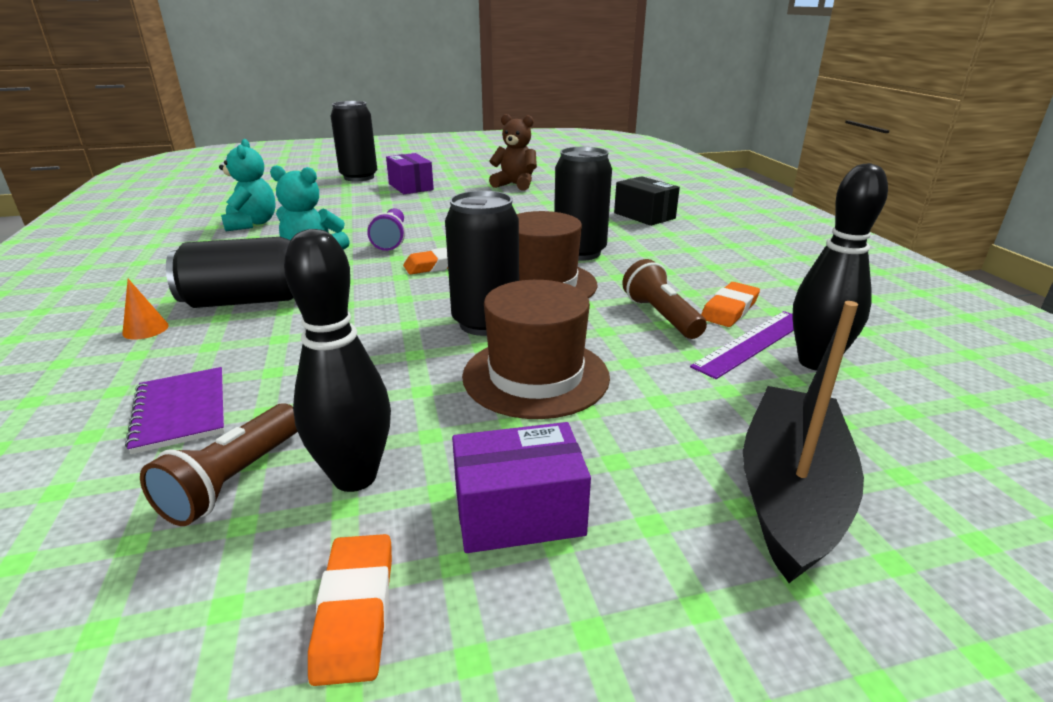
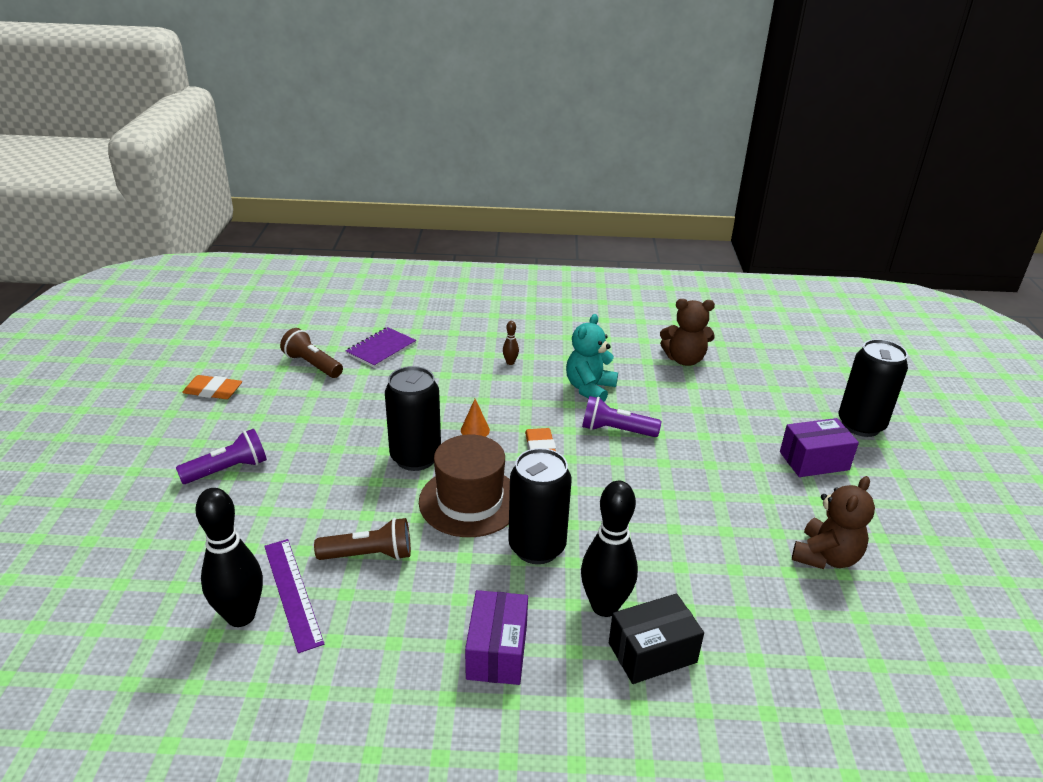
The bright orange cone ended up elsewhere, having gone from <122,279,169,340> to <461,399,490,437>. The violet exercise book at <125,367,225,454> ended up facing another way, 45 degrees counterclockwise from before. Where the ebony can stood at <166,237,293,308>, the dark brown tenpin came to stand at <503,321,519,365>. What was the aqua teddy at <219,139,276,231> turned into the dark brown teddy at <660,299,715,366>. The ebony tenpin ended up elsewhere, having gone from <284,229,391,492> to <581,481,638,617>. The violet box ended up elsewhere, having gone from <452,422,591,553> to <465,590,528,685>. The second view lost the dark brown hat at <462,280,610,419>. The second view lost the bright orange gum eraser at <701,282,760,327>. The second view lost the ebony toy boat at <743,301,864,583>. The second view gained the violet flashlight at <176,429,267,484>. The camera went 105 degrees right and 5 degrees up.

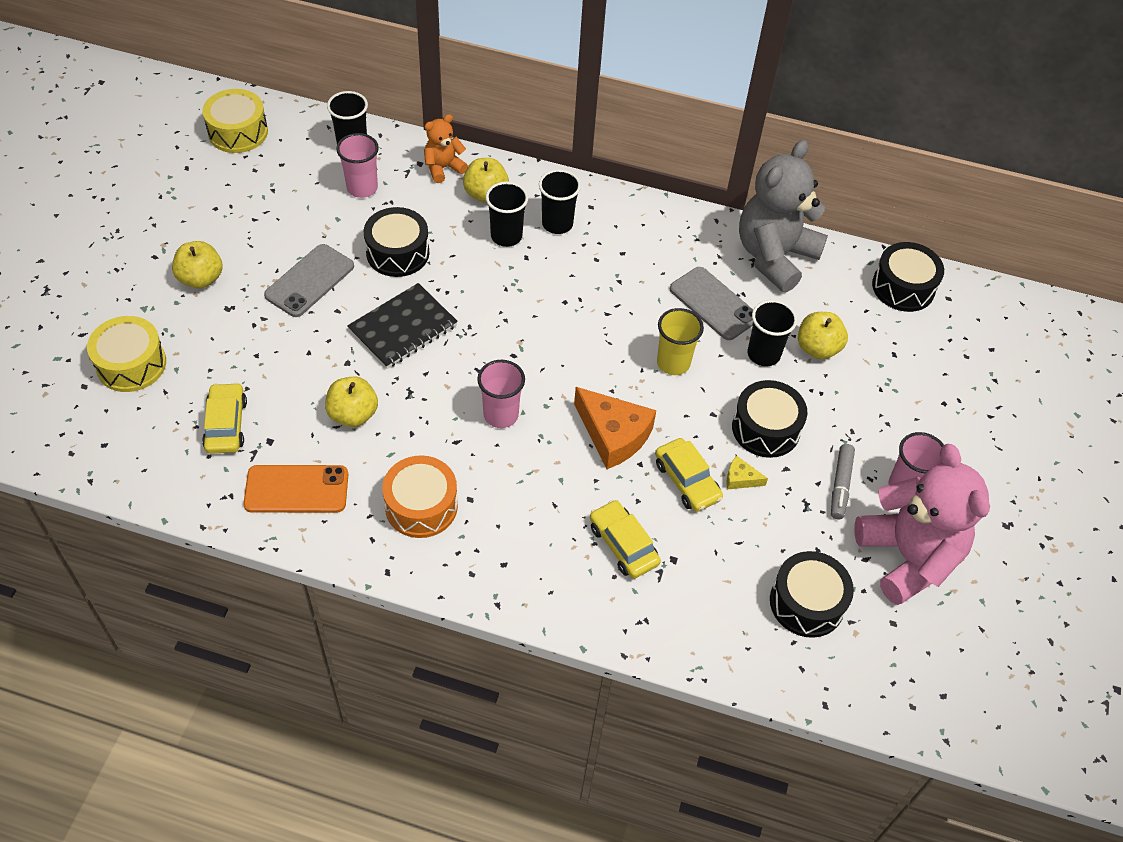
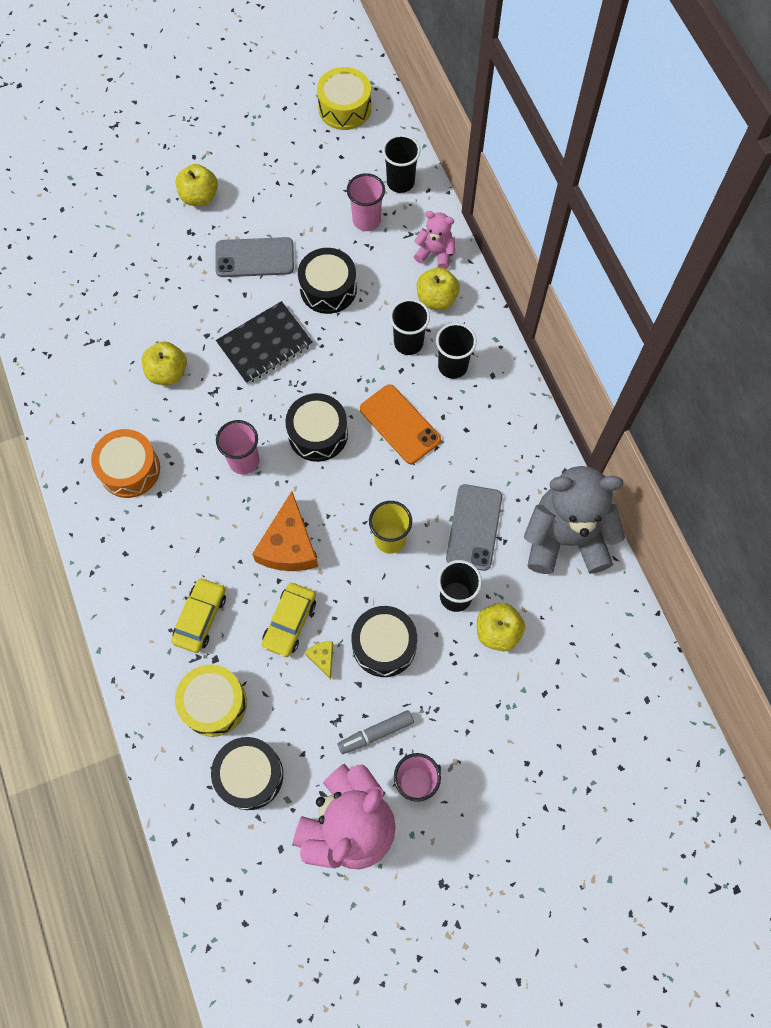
The bright yellow snare drum ended up elsewhere, having gone from <87,316,166,392> to <175,664,247,737>. The second view lost the bright yellow toy car at <202,382,247,454>. The bright orange mobile phone ended up elsewhere, having gone from <243,465,348,513> to <360,384,441,464>. The ebony exercise book at <347,283,458,369> ended up facing another way, 45 degrees counterclockwise from before. What was the bright orange teddy at <424,114,468,183> turned into the pink teddy at <414,211,455,269>. The ebony snare drum ended up elsewhere, having gone from <872,242,944,312> to <285,393,348,462>. The camera went 55 degrees right and 15 degrees up.

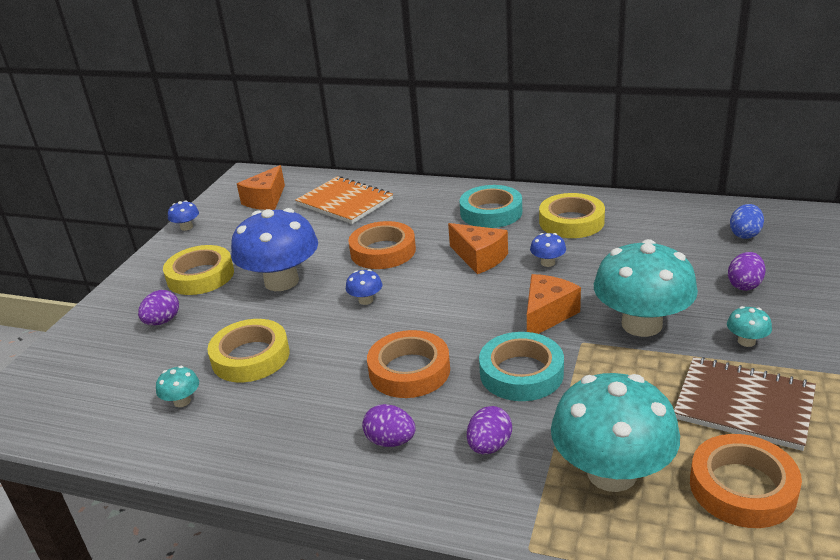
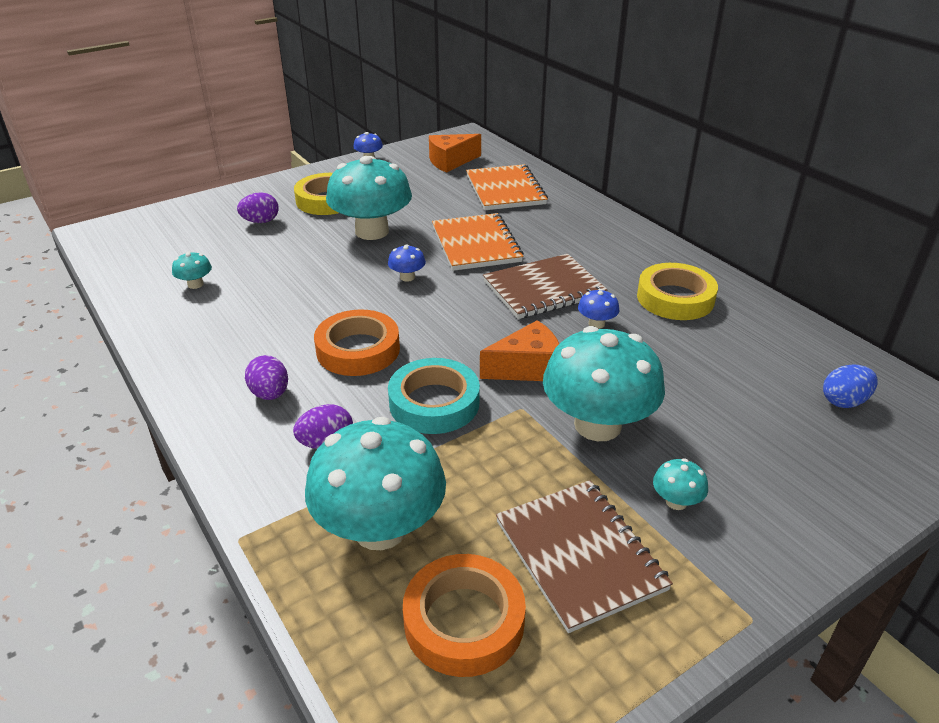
The second view lost the bright yellow sticky tape at <207,319,290,382>. What was the royal blue fungus at <231,208,318,291> turned into the aqua fungus at <326,156,412,240>. Where the bright orange sticky tape stood at <348,221,416,269>, the bright orange exercise book came to stand at <432,213,524,271>. Where the bright orange piece of cheese stood at <448,223,508,274>, the dark brown exercise book came to stand at <483,254,608,319>. The second view lost the aqua sticky tape at <460,185,522,228>. The second view lost the violet egg shape at <728,252,766,291>. The camera went 35 degrees right and 5 degrees up.

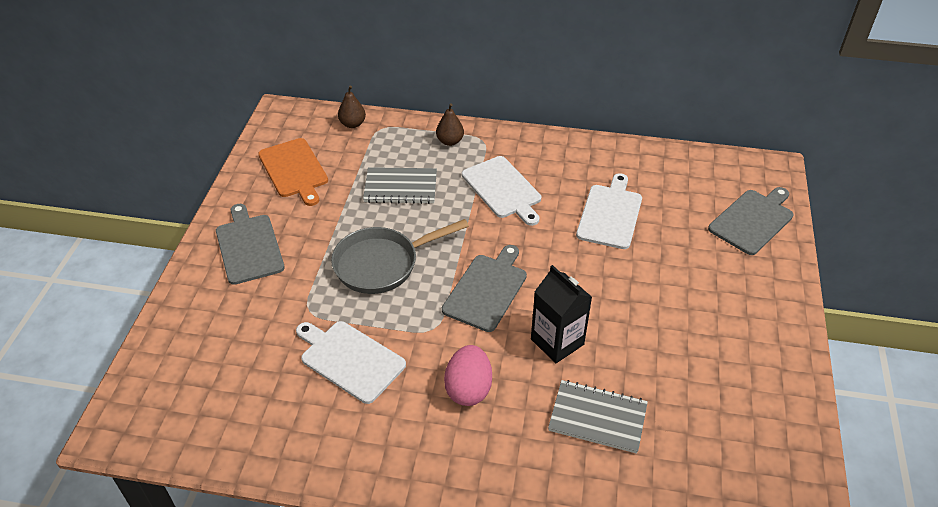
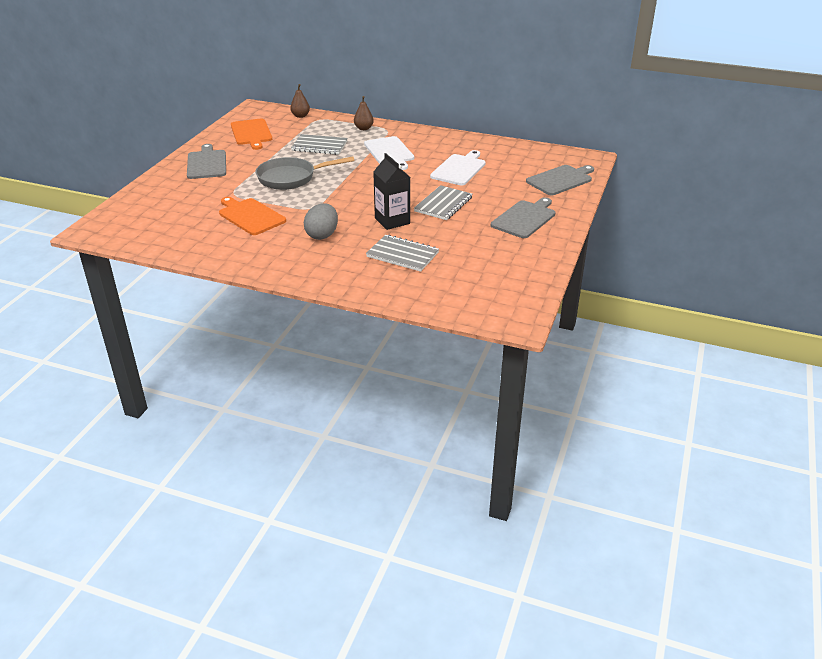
What was the pure white cutting board at <296,321,406,404> turned into the bright orange cutting board at <219,197,286,235>. The ash-grey cutting board ended up elsewhere, having gone from <442,245,527,332> to <491,197,555,238>. What was the pink egg shape at <444,345,492,406> turned into the ash-grey egg shape at <304,203,338,240>. The second view gained the ash-grey exercise book at <414,185,472,220>. The camera went 10 degrees right and 10 degrees down.

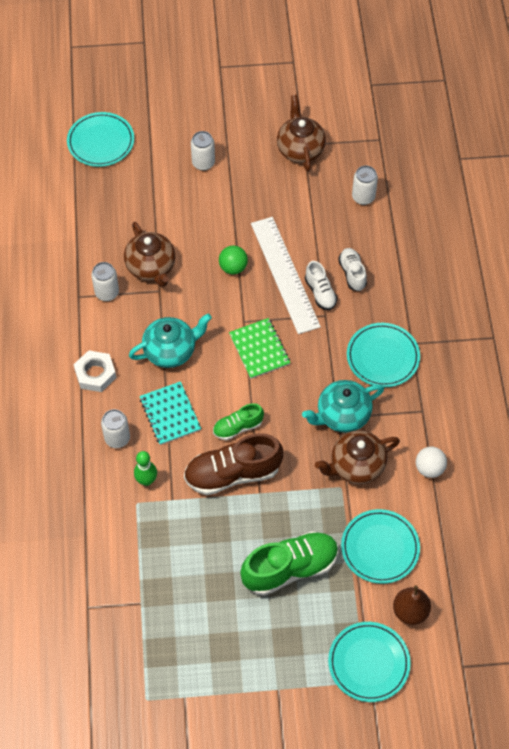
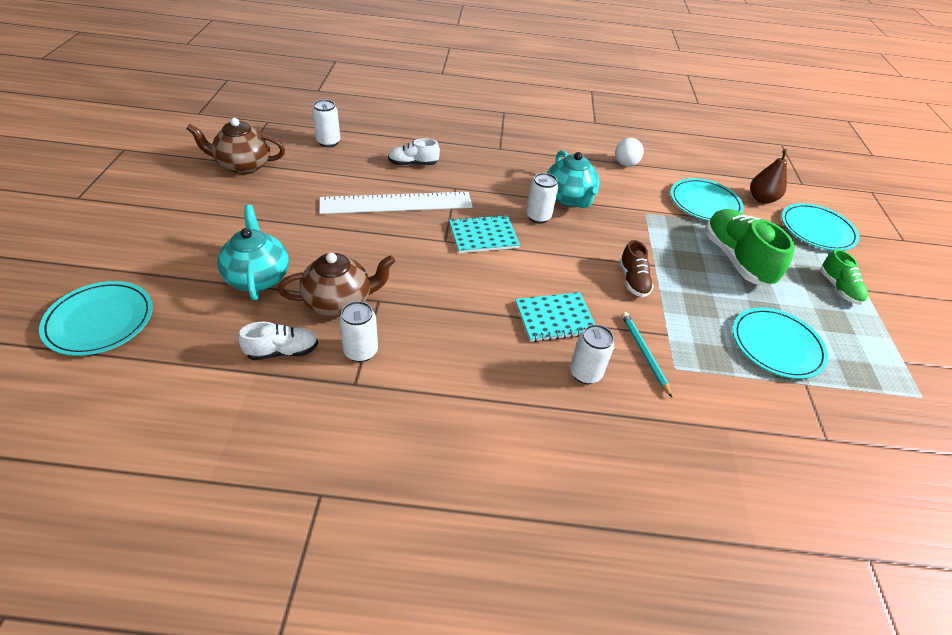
The second view lost the pure white hex nut at <73,350,116,392>. The aqua china teapot ended up elsewhere, having gone from <129,313,212,368> to <217,205,289,300>. Where the green tenpin stood at <134,451,157,486>, the aqua wooden pencil came to stand at <621,312,672,398>. The size of the dark brown sneaker at <184,433,283,495> changed by a factor of 0.55. The pure white can ended up elsewhere, having gone from <191,131,215,171> to <526,173,558,224>. The green sneaker ended up elsewhere, having gone from <213,403,264,441> to <820,249,868,305>. The second view lost the green sphere at <219,245,248,275>. What was the green exercise book at <229,318,291,379> turned into the aqua exercise book at <449,215,520,253>. The pure white sneaker ended up elsewhere, having gone from <305,261,338,310> to <238,322,318,360>. The second view lost the dark brown china teapot at <315,430,400,484>. The aqua plate ended up elsewhere, having gone from <347,323,420,387> to <733,308,828,379>. The camera went 85 degrees left and 15 degrees down.

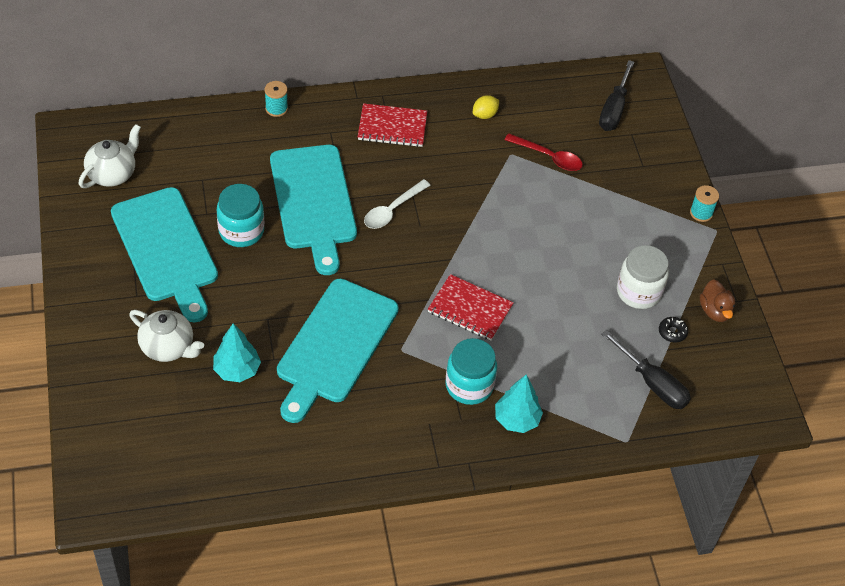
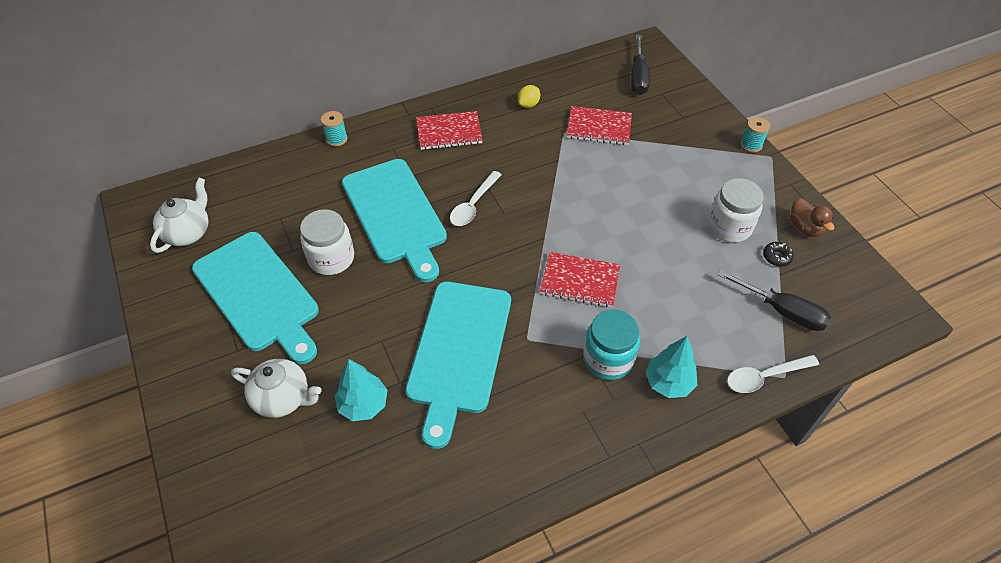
What was the aqua jam jar at <217,184,264,247> turned into the pure white jam jar at <300,209,354,275>. Where the scarlet tablespoon stood at <505,133,583,171>, the scarlet exercise book came to stand at <566,106,632,145>. The second view gained the pure white tablespoon at <727,355,819,393>. The camera went 10 degrees left and 0 degrees up.

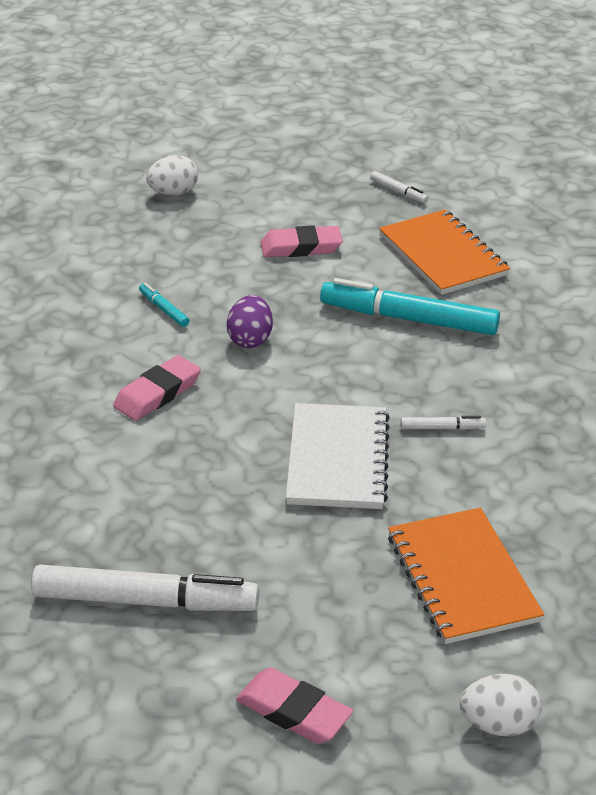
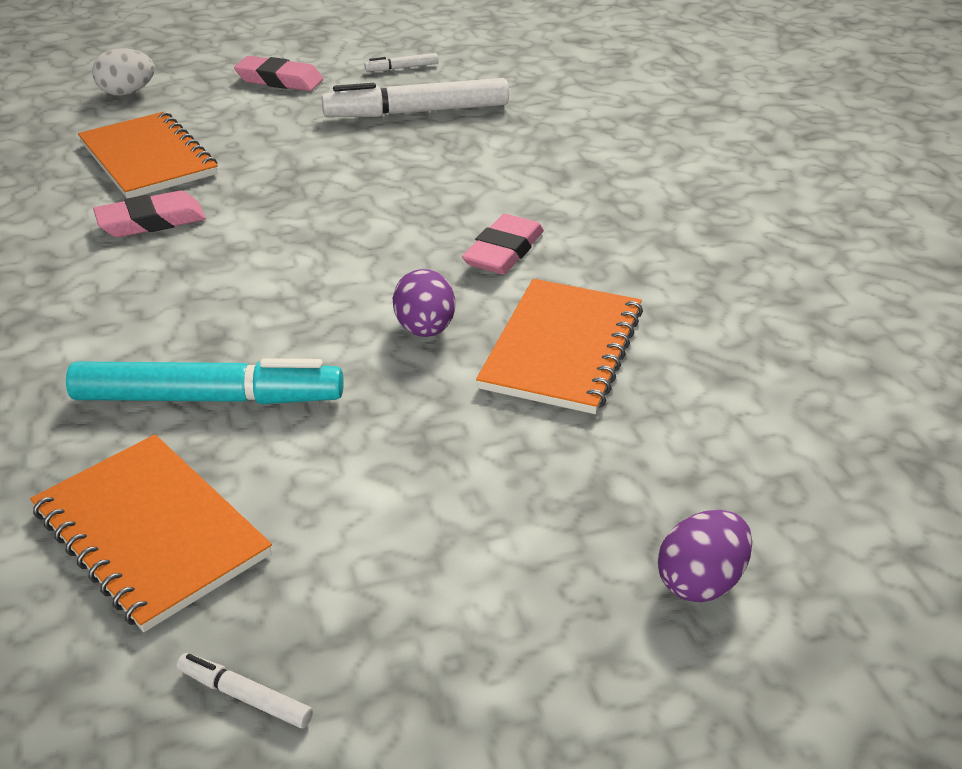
Where the aqua felt pen stood at <139,283,190,327>, the bright orange exercise book came to stand at <476,279,643,414>. What was the pure white egg shape at <146,155,198,196> turned into the violet egg shape at <658,510,752,602>. The pink gum eraser ended up elsewhere, having gone from <260,225,343,258> to <93,191,206,237>. The second view lost the pure white exercise book at <286,403,390,509>. The pure white felt pen ended up elsewhere, having gone from <401,416,486,430> to <364,53,438,71>. The camera went 165 degrees right and 0 degrees up.

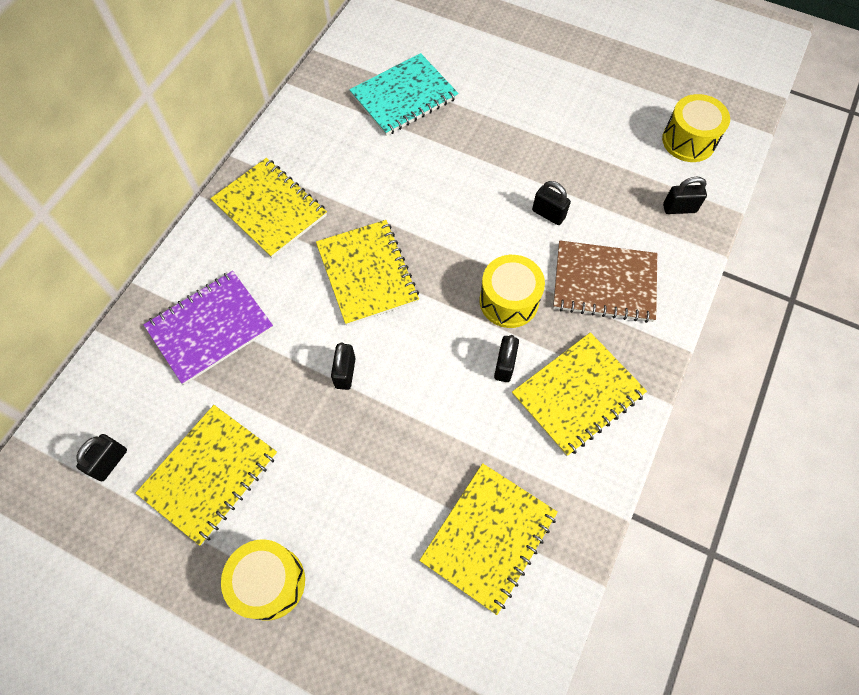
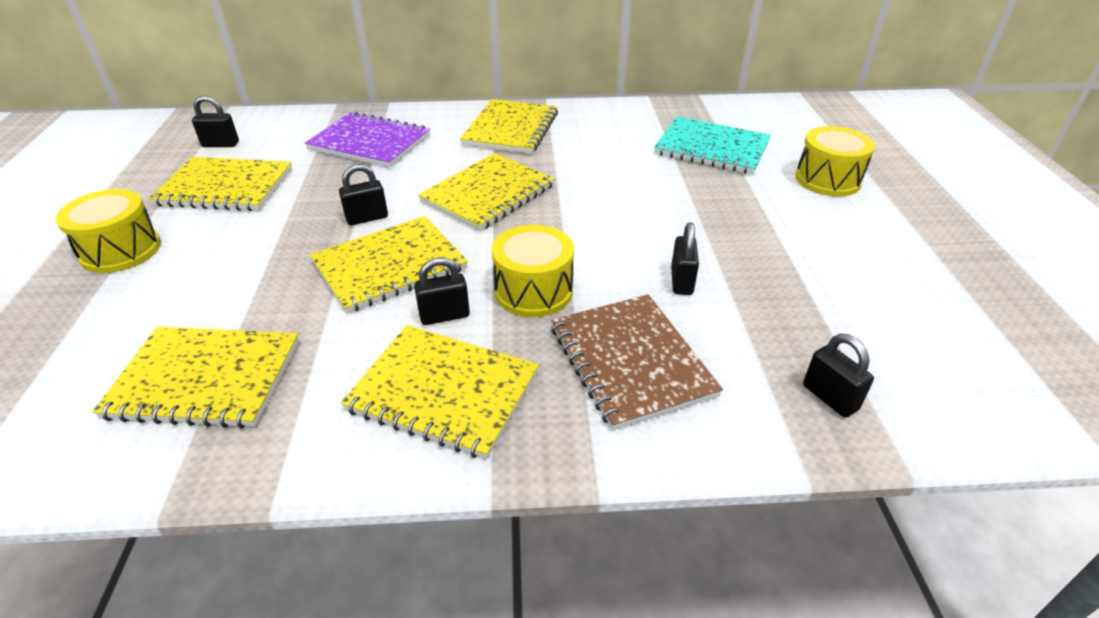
The bright yellow snare drum ended up elsewhere, having gone from <662,94,730,162> to <796,126,875,197>. The second view gained the bright yellow exercise book at <310,216,468,314>. The camera went 60 degrees right and 25 degrees down.

